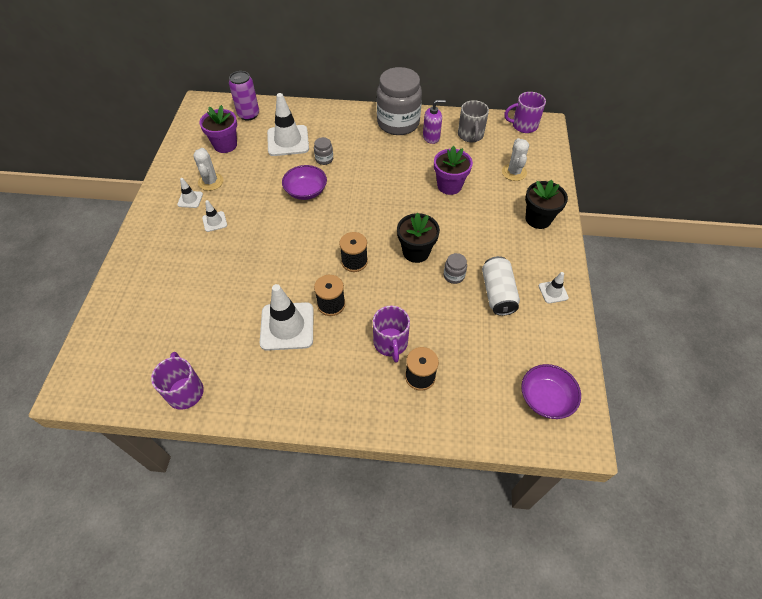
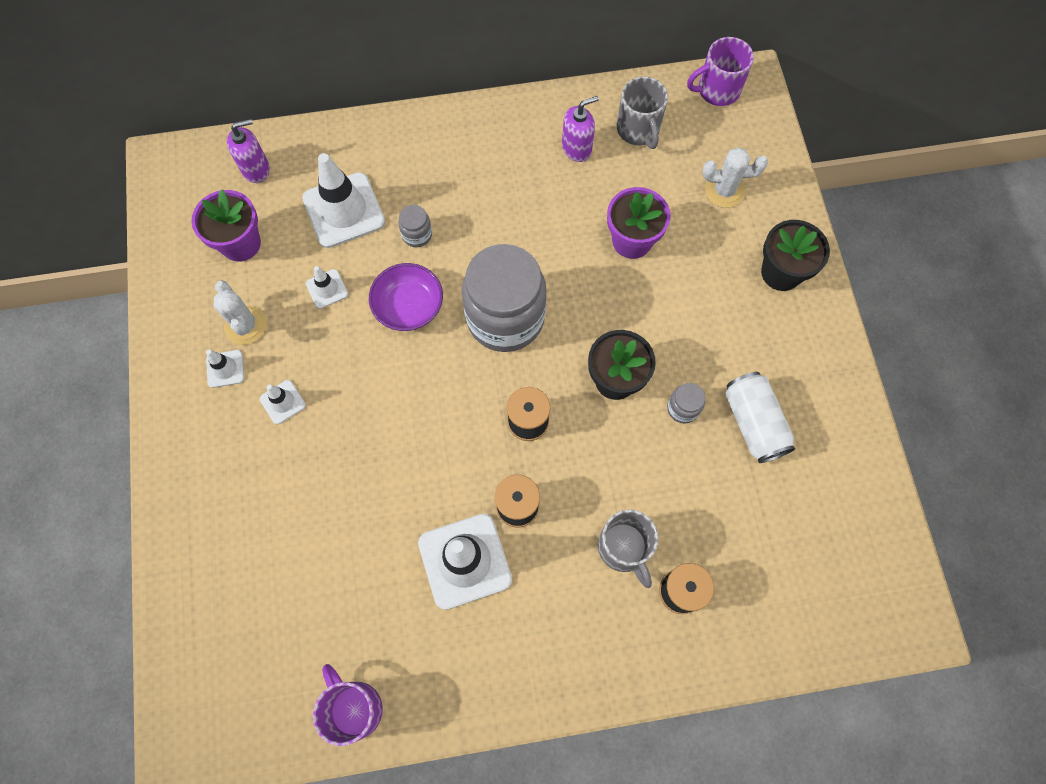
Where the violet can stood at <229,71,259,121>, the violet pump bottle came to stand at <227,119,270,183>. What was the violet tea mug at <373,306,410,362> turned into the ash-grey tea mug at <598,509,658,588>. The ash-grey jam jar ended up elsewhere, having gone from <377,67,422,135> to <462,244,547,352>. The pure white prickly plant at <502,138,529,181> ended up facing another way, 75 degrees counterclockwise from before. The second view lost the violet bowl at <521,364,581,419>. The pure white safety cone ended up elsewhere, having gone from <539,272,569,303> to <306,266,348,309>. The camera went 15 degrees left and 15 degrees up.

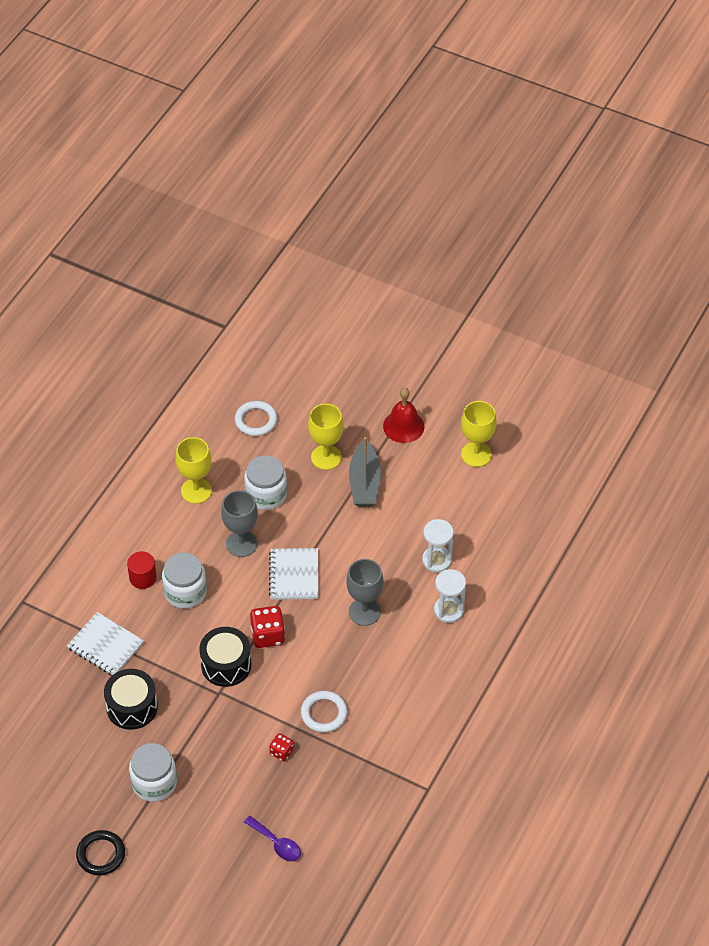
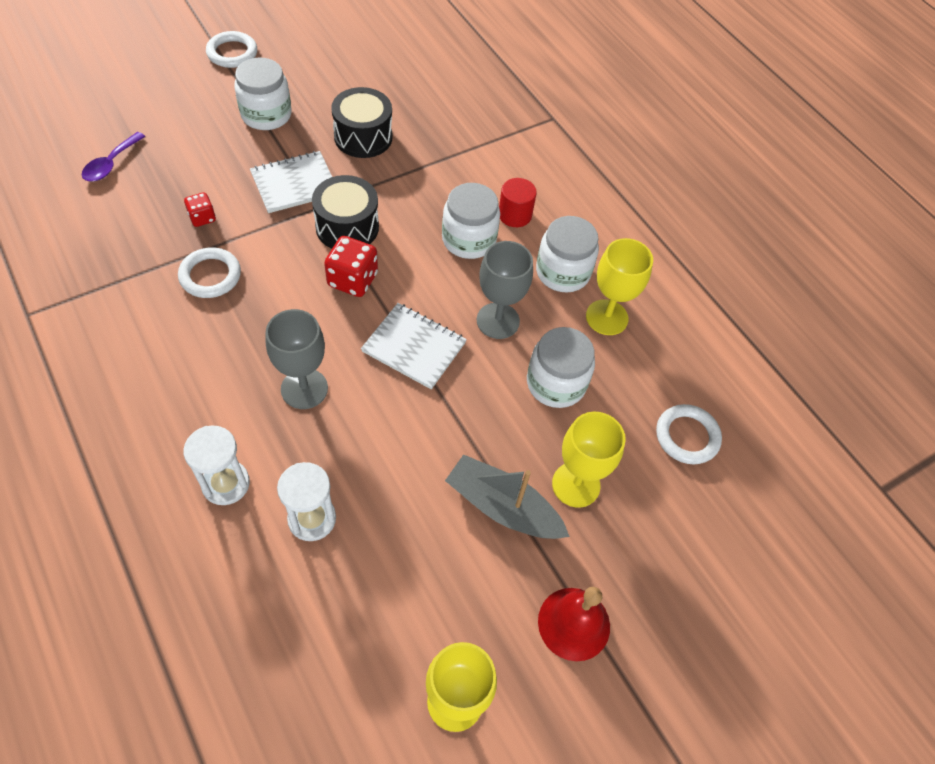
The pure white exercise book ended up elsewhere, having gone from <67,612,144,675> to <250,151,332,213>. What was the ebony ring at <76,830,125,876> turned into the pure white ring at <206,31,257,68>. The violet tablespoon at <244,816,301,861> ended up facing another way, 45 degrees counterclockwise from before. The second view gained the pure white jam jar at <536,216,599,292>. The camera went 115 degrees right and 5 degrees up.

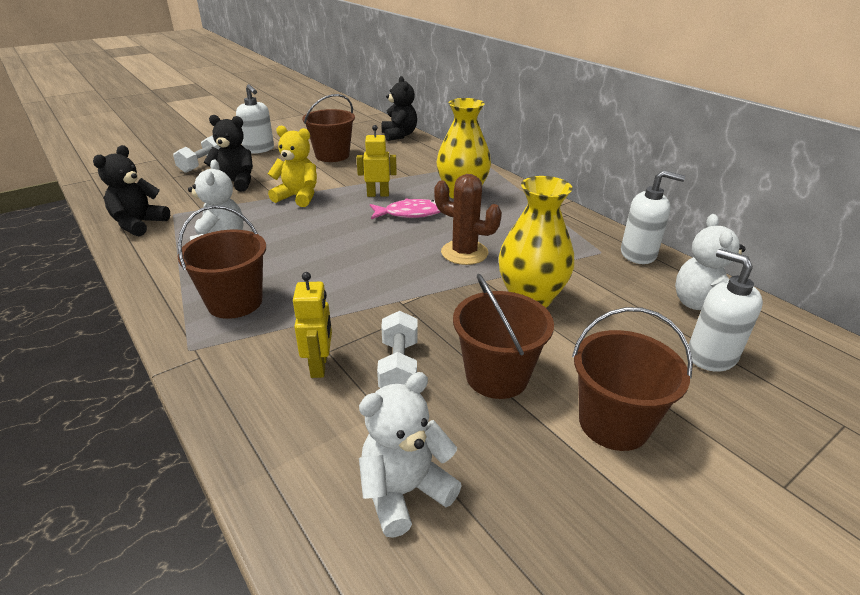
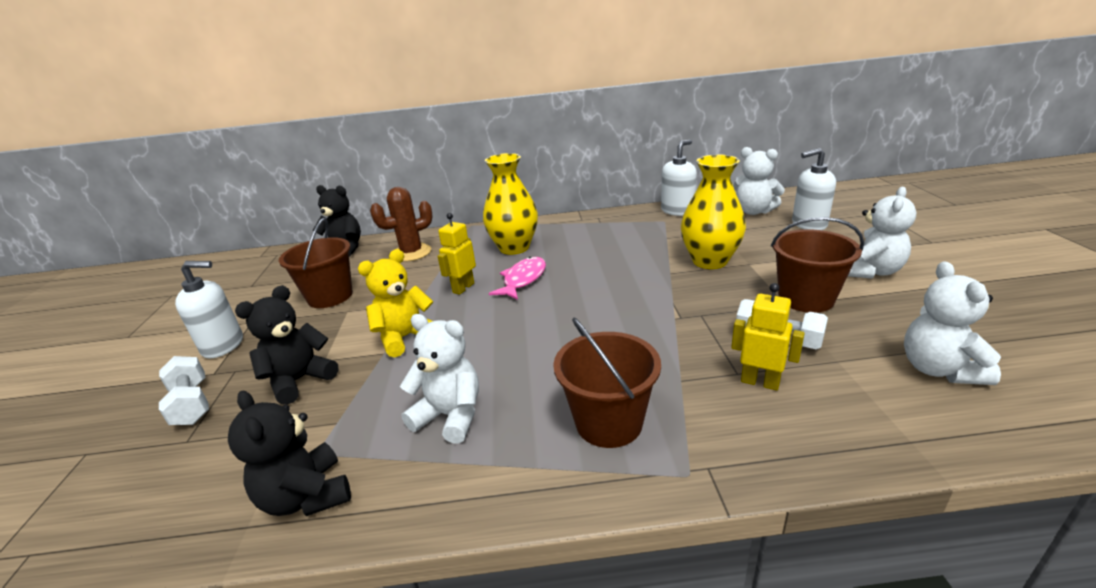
The dark brown prickly plant ended up elsewhere, having gone from <434,174,502,265> to <370,187,433,262>. Where the dark brown bucket stood at <572,307,693,451>, the pure white teddy came to stand at <848,187,916,279>. The camera went 55 degrees left and 5 degrees down.

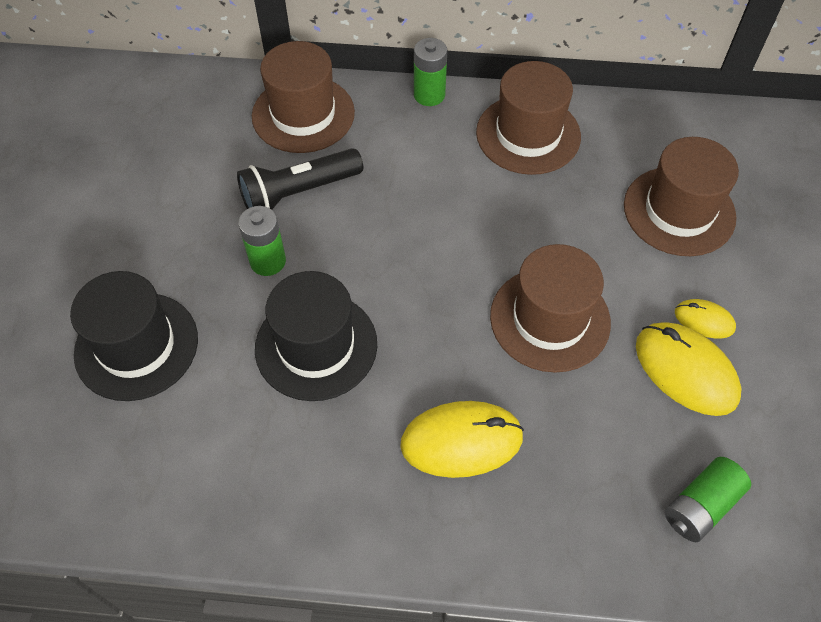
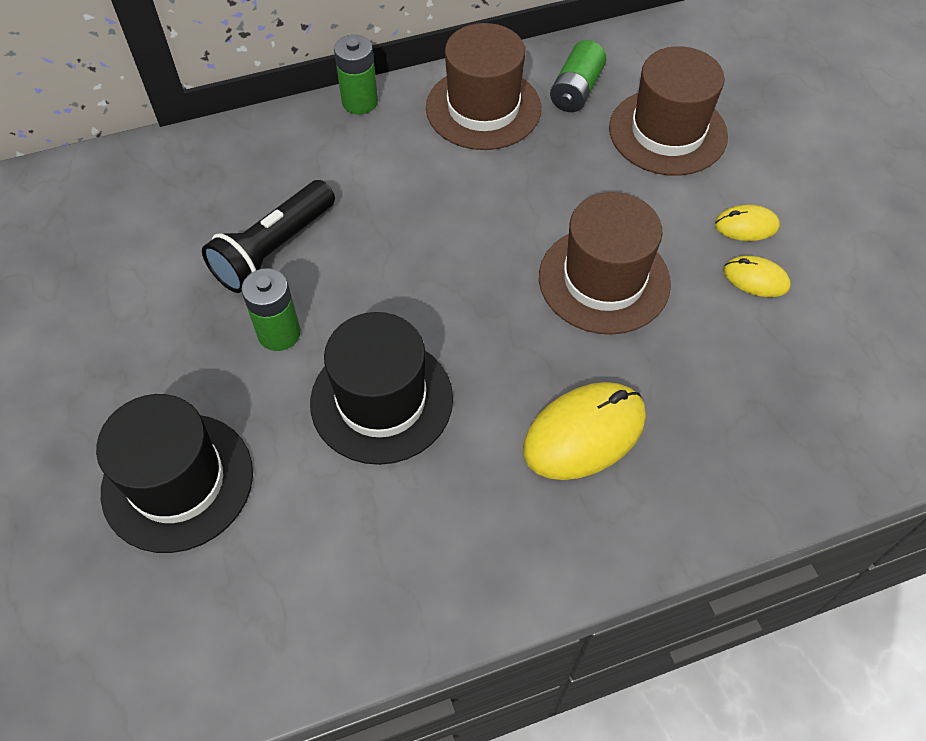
The second view lost the dark brown hat at <252,41,355,153>. The size of the bright yellow PC mouse at <636,322,741,416> changed by a factor of 0.54. The green AA battery ended up elsewhere, having gone from <665,457,751,542> to <550,40,607,112>. The camera went 25 degrees left and 0 degrees up.

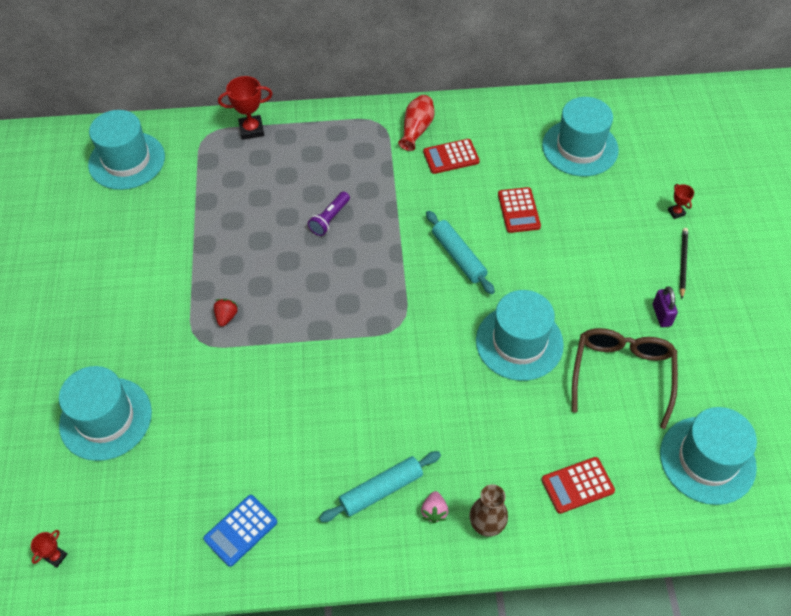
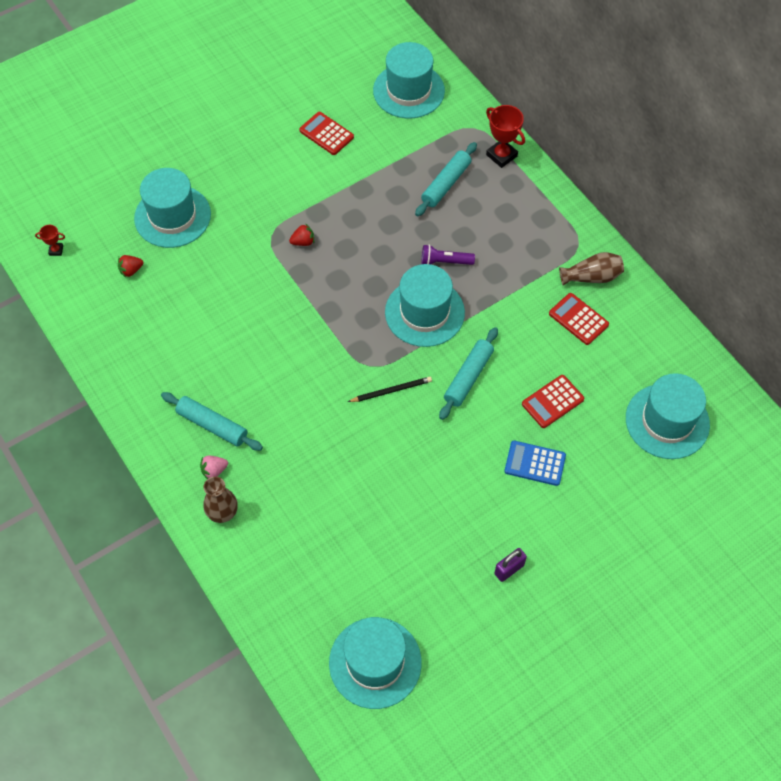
The royal blue calculator ended up elsewhere, having gone from <203,495,277,567> to <504,441,566,486>. What was the scarlet tall vase at <398,95,435,151> turned into the dark brown tall vase at <559,252,624,286>. The aqua hat ended up elsewhere, having gone from <476,290,564,381> to <385,264,465,347>. The scarlet calculator ended up elsewhere, having gone from <542,457,615,514> to <299,112,354,155>. The second view lost the dark brown eyeglasses at <572,328,678,429>. The second view lost the scarlet trophy at <668,184,694,219>. The ebony wooden pencil ended up elsewhere, having gone from <679,228,688,298> to <348,377,432,402>. The second view gained the scarlet strawberry at <118,255,144,278>. The second view gained the aqua pastry roller at <415,142,477,216>. The camera went 60 degrees right and 5 degrees up.

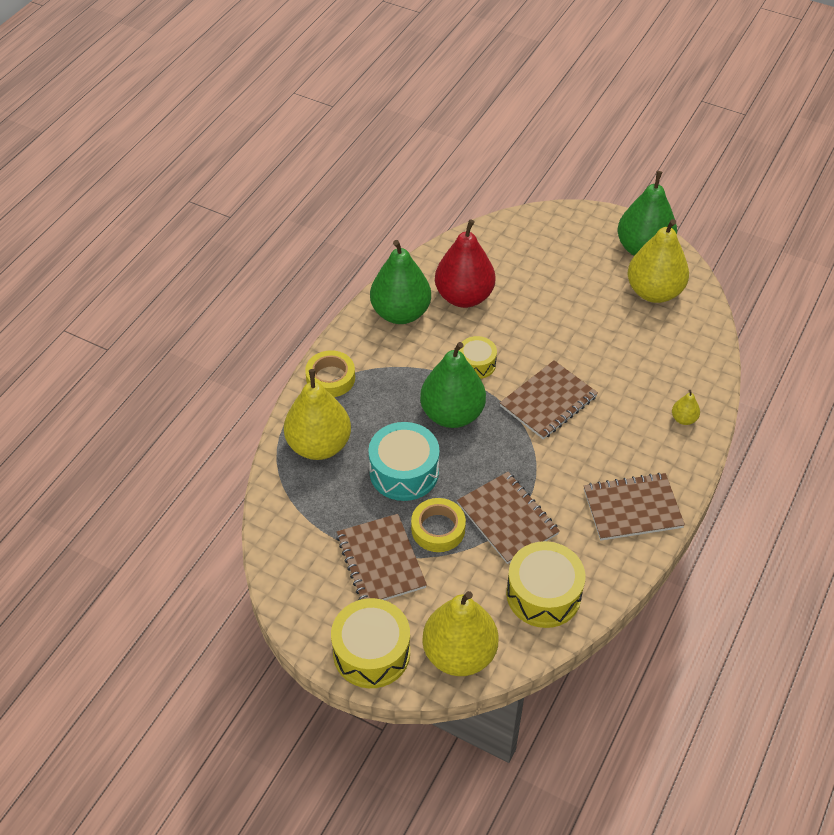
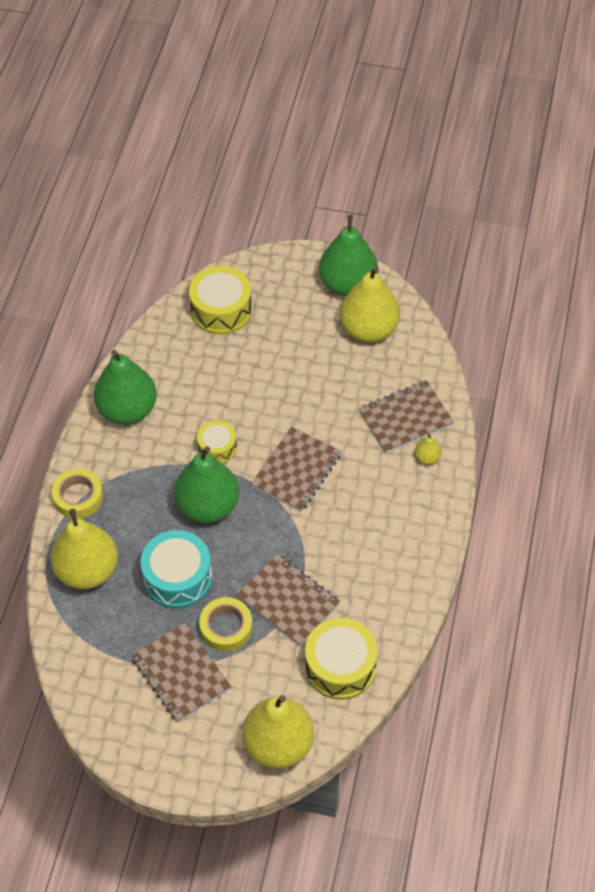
The bright yellow snare drum ended up elsewhere, having gone from <331,598,410,688> to <189,266,252,335>. The second view lost the scarlet toy pear at <435,219,495,308>. The dark brown exercise book ended up elsewhere, having gone from <584,472,685,541> to <359,380,454,454>. The camera went 15 degrees left and 5 degrees up.

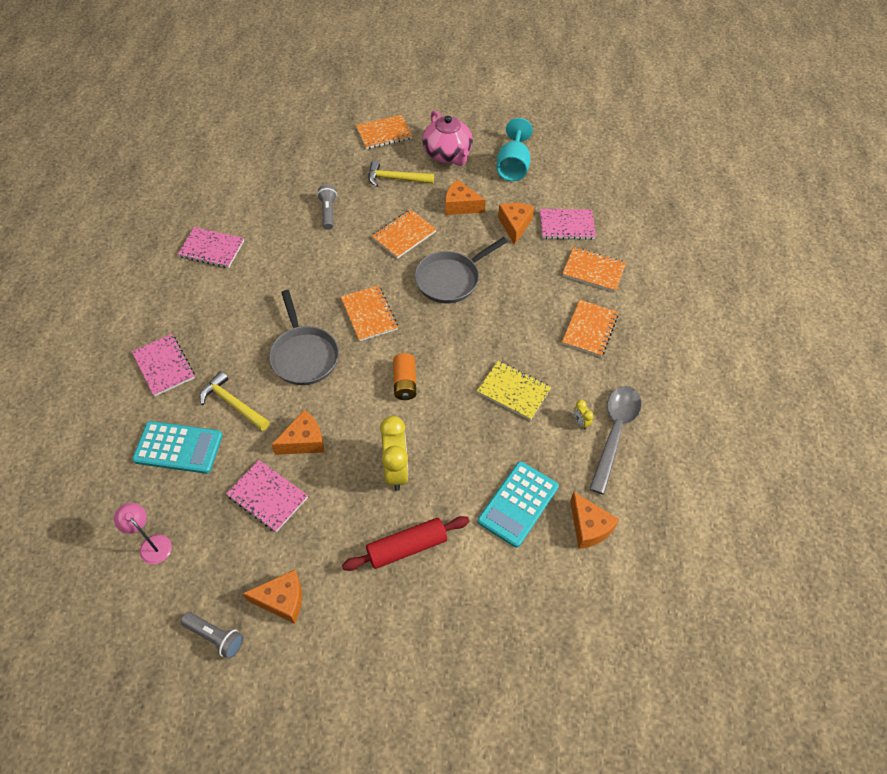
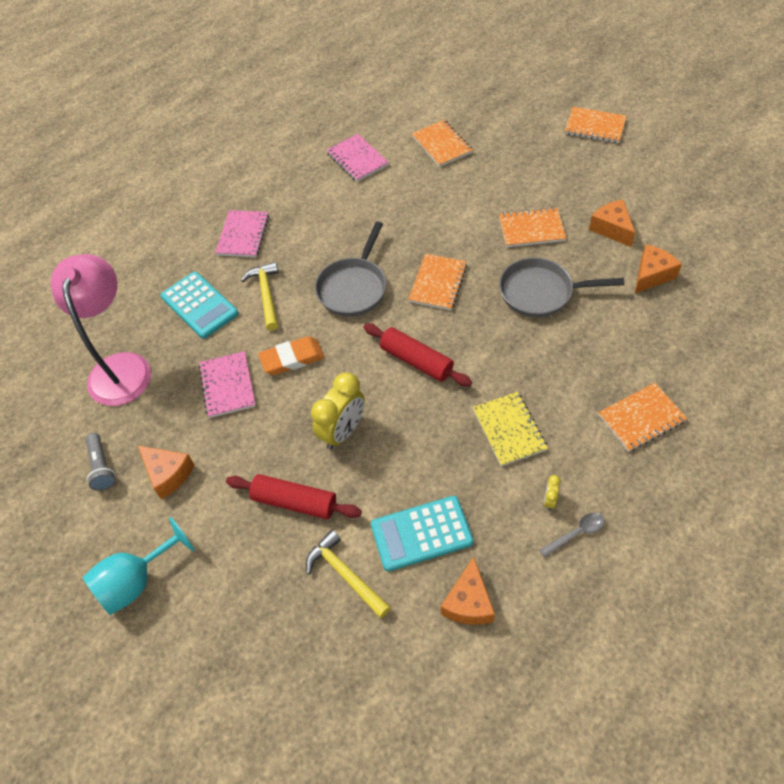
The size of the pink desk lamp at <114,503,172,564> changed by a factor of 2.16. Where the bright orange piece of cheese stood at <271,410,324,455>, the bright orange gum eraser came to stand at <258,336,325,375>. The second view lost the ash-grey flashlight at <317,185,337,230>. The bright yellow claw hammer ended up elsewhere, having gone from <369,161,434,187> to <306,530,391,618>. Where the bright orange AA battery stood at <393,353,416,400>, the scarlet pastry roller came to stand at <363,323,472,387>. The second view lost the pink china teapot at <422,110,473,166>. The aqua goblet ended up elsewhere, having gone from <497,118,533,181> to <83,517,195,615>. The second view lost the pink exercise book at <540,209,596,240>. The bright orange exercise book ended up elsewhere, having gone from <562,247,626,292> to <411,120,473,167>. The size of the ash-grey tablespoon at <589,386,642,495> changed by a factor of 0.49. The camera went 45 degrees right and 0 degrees up.

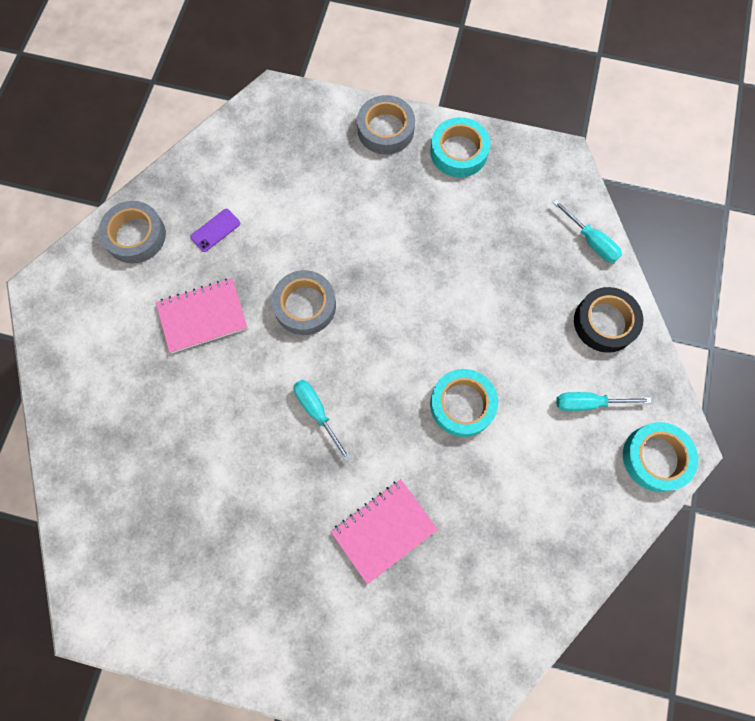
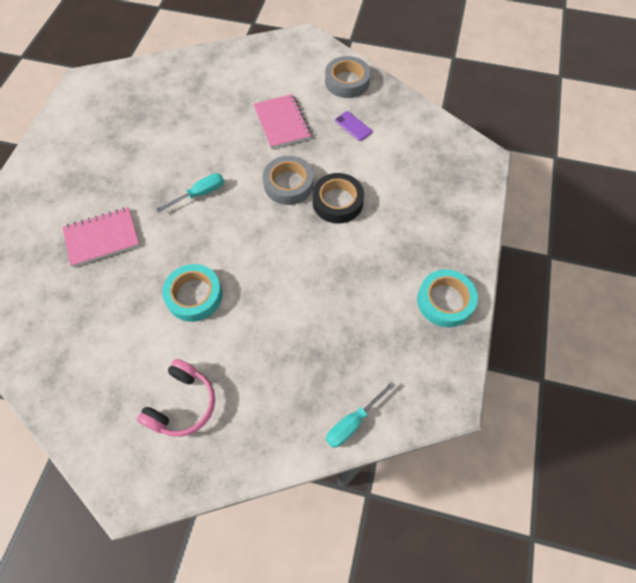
The pink exercise book at <331,479,438,584> ended up facing another way, 75 degrees counterclockwise from before. The second view lost the ash-grey sticky tape at <357,95,415,155>. Where the aqua flat screwdriver stood at <556,392,651,411>, the pink over-ear headphones came to stand at <137,359,215,437>. The ebony sticky tape ended up elsewhere, having gone from <574,287,643,353> to <312,173,364,224>. The second view lost the aqua sticky tape at <623,422,698,492>. The camera went 90 degrees right and 10 degrees down.

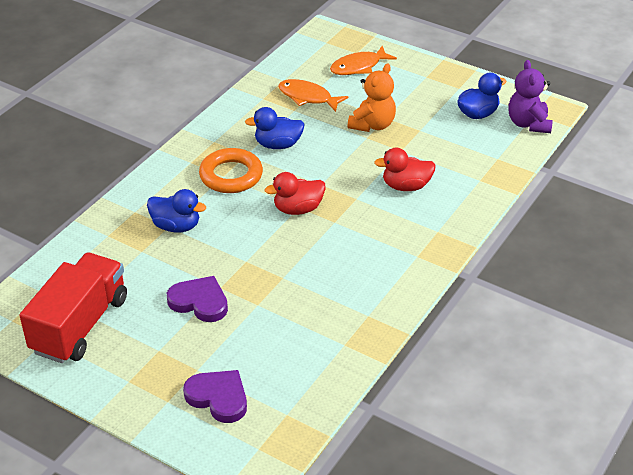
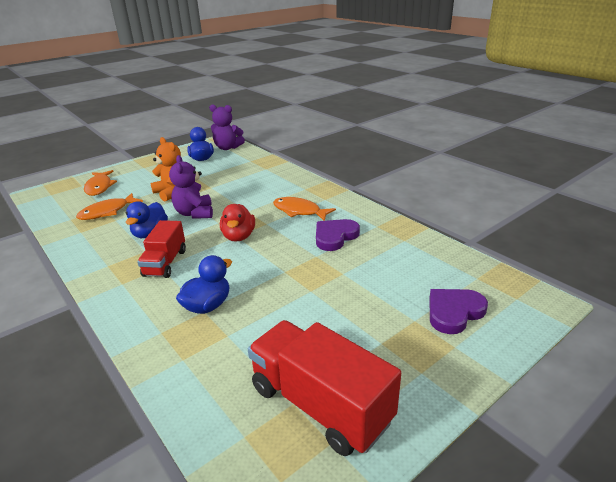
The violet heart shape ended up elsewhere, having gone from <167,276,228,322> to <316,219,360,251>. Where the bright orange ring stood at <199,148,263,193>, the scarlet lorry came to stand at <138,220,186,278>. The second view lost the scarlet toy duck at <374,148,436,191>. The second view gained the violet teddy at <169,155,213,219>. The second view gained the bright orange toy fish at <273,197,336,221>. The camera went 70 degrees left and 10 degrees down.

